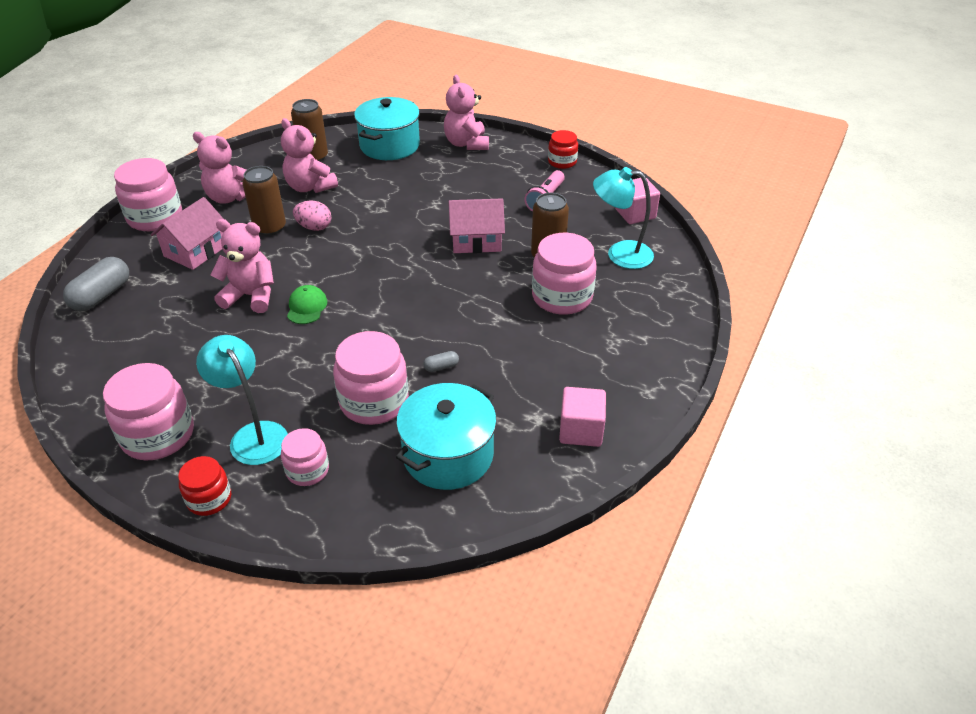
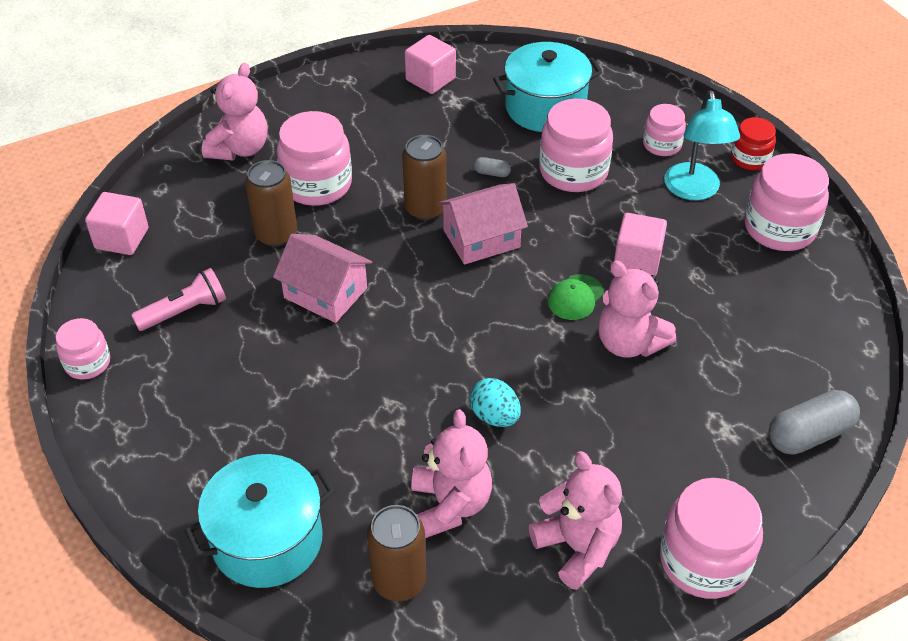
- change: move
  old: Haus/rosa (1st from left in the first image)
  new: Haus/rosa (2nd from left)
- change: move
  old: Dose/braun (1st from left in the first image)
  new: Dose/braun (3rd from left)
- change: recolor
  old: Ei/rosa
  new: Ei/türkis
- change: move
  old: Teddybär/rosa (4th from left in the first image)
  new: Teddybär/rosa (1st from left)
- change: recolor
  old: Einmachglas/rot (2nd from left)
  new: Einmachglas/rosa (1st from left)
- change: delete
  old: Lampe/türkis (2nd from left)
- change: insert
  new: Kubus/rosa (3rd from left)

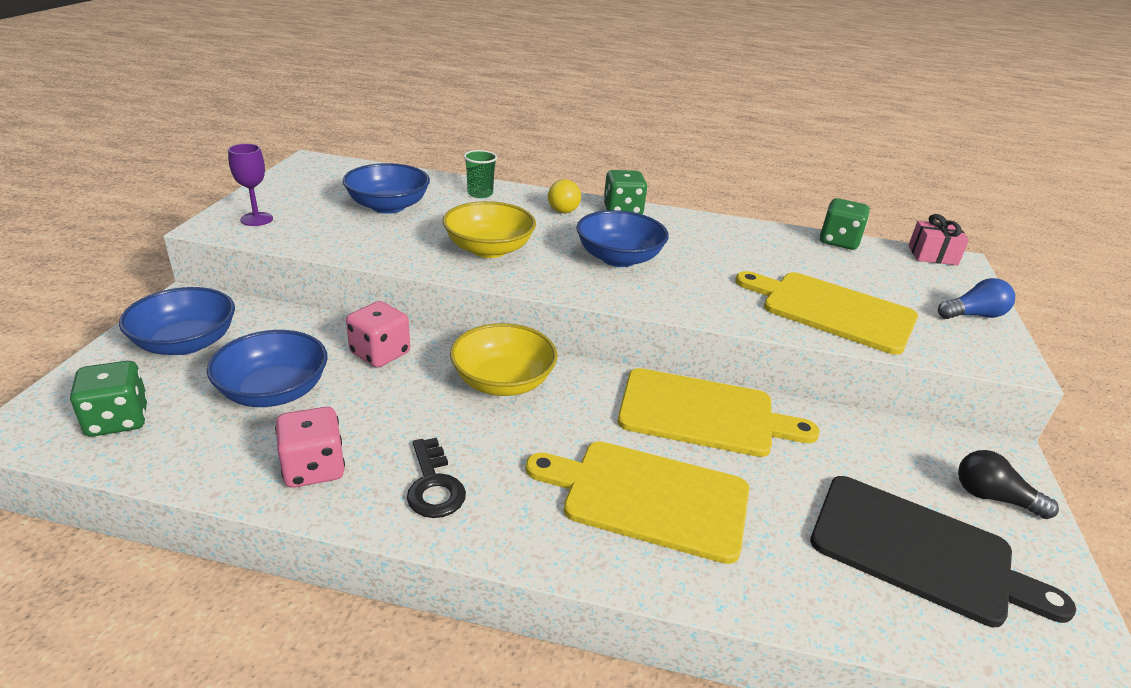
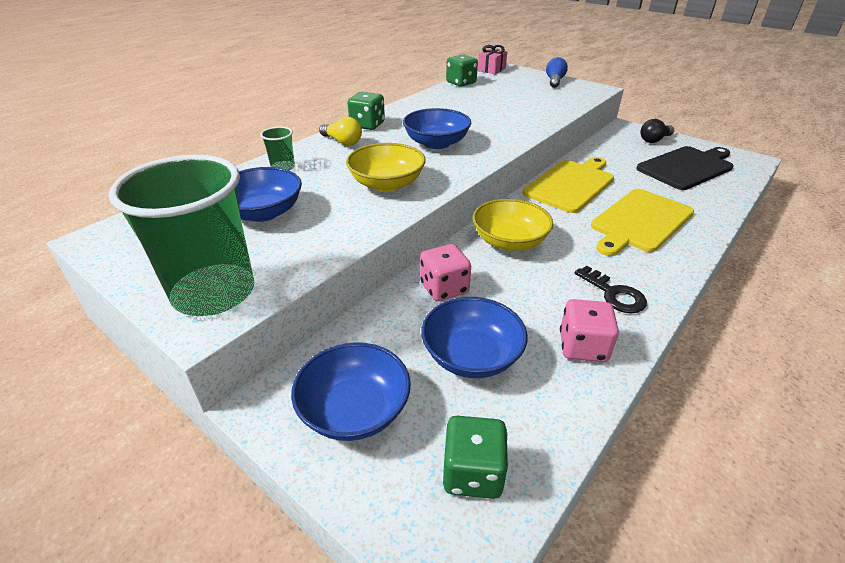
- change: replace
  old: Kelch/lila
  new: Becher/grün (1st from left)
- change: rotate
  old: Schlüssel/schwarz
  degrees: 45
- change: delete
  old: Schneidebrett/gelb (3rd from left)

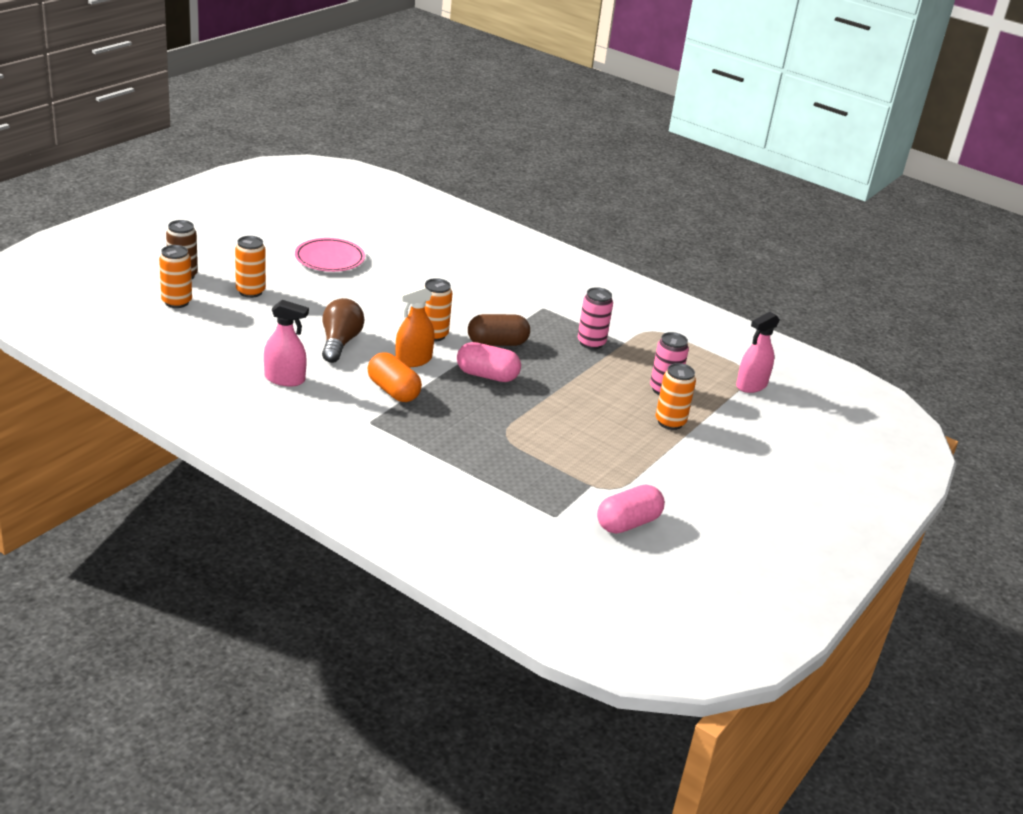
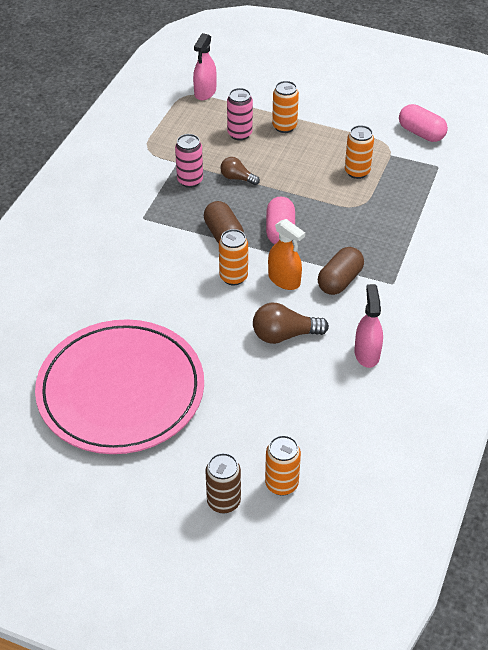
- change: move
  old: Dose/orange (2nd from left in the first image)
  new: Dose/orange (4th from left)
- change: resize
  old: Teller/rosa
  factor: 2.12
- change: recolor
  old: Kapsel/orange
  new: Kapsel/braun (2nd from left)
- change: rotate
  old: Sprühflasche/rosa (2nd from left in the first image)
  degrees: 75
- change: insert
  new: Glühbirne/braun (1st from left)

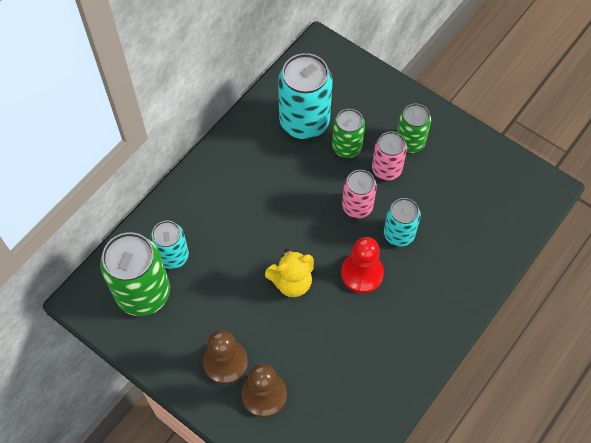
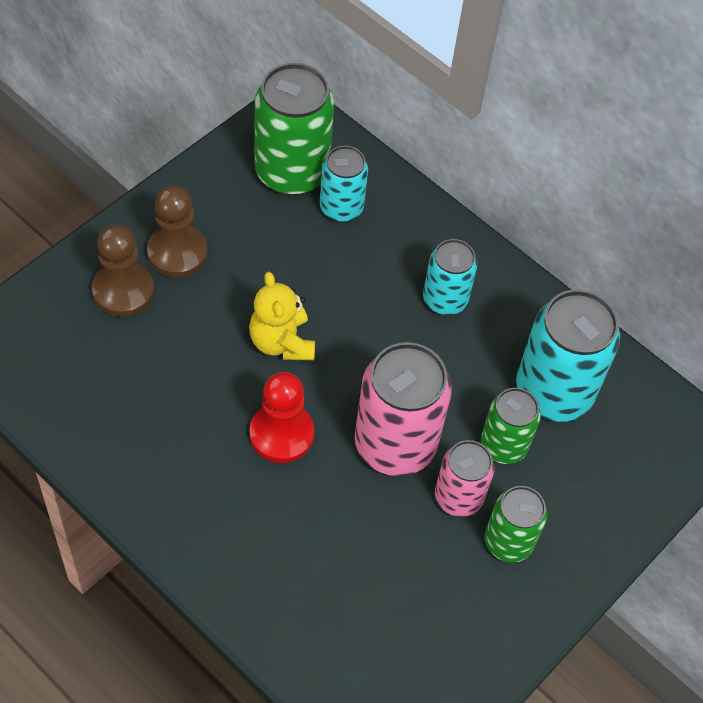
- change: resize
  old: Dose/rosa (1st from left)
  factor: 1.69
- change: move
  old: Dose/türkis (3rd from left in the first image)
  new: Dose/türkis (2nd from left)

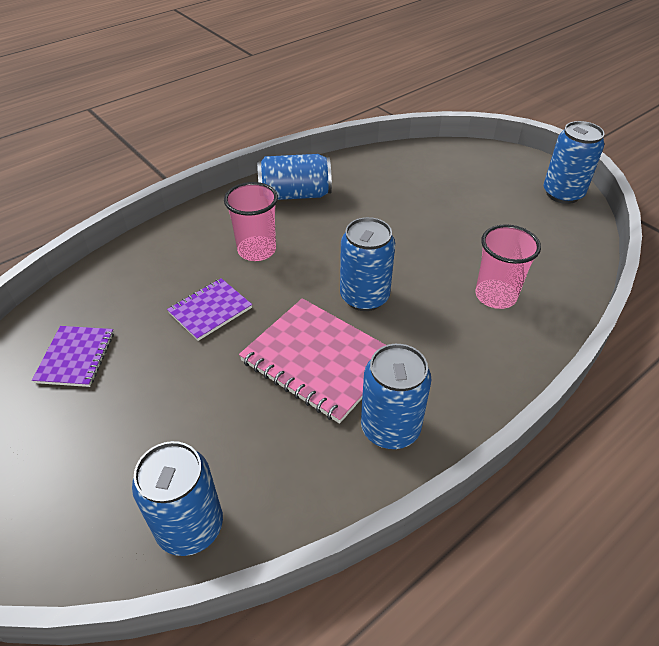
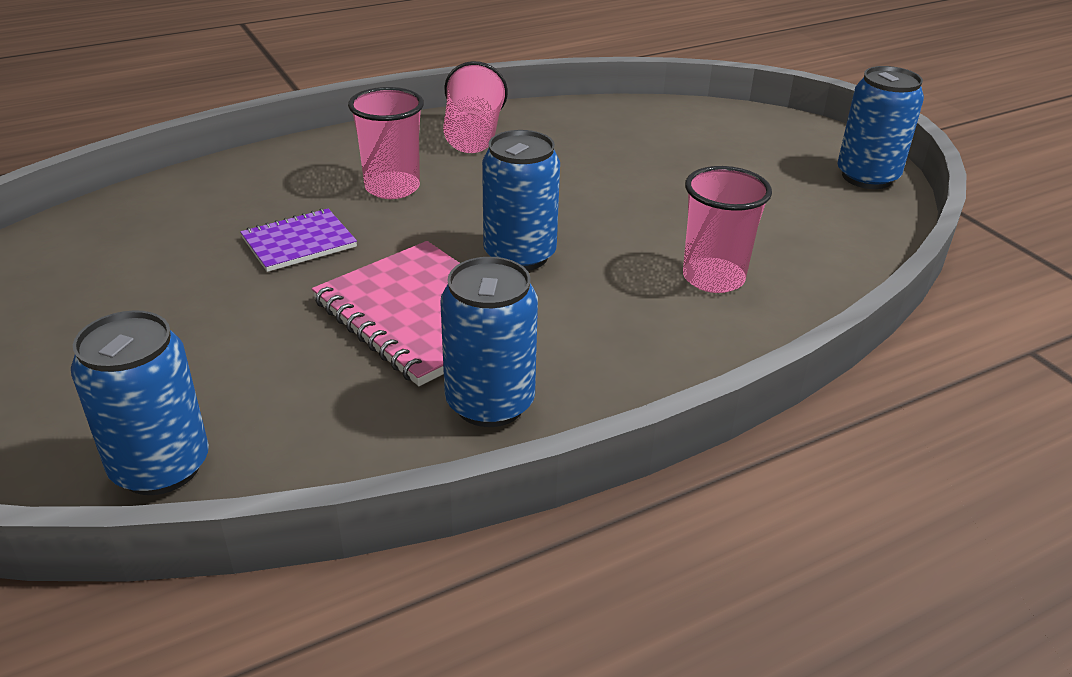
- change: delete
  old: Notizbuch/lila (1st from left)
- change: replace
  old: Dose/blau (2nd from left)
  new: Becher/rosa (2nd from left)

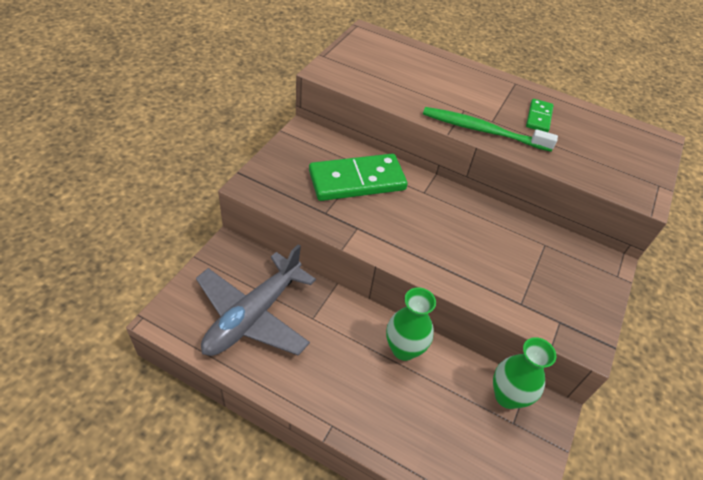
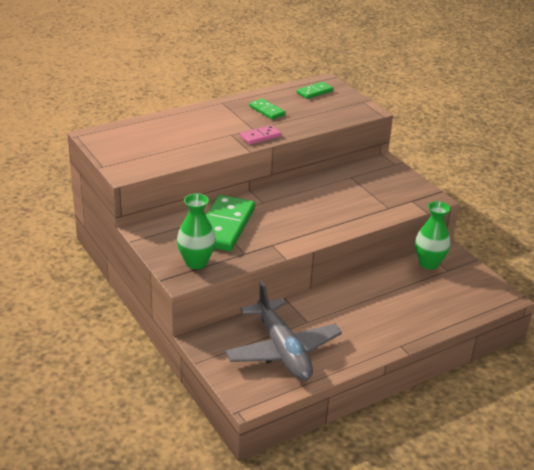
- change: move
  old: Vase/grün (1st from left)
- change: replace
  old: Zahnbürste/grün
  new: Dominostein/rosa
- change: insert
  new: Dominostein/grün (3rd from left)

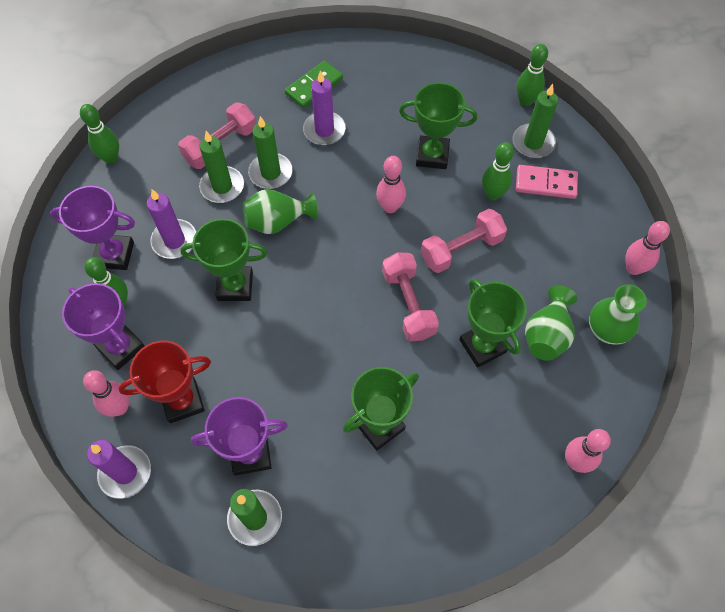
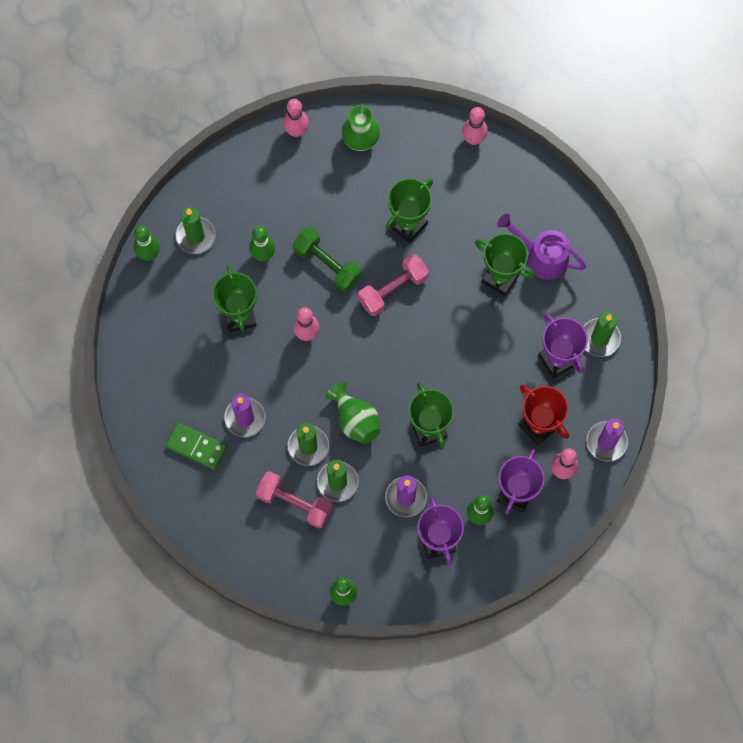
- change: recolor
  old: Hantel/rosa (3rd from left)
  new: Hantel/grün
- change: delete
  old: Dominostein/rosa
- change: delete
  old: Vase/grün (2nd from left)
- change: insert
  new: Gießkanne/lila

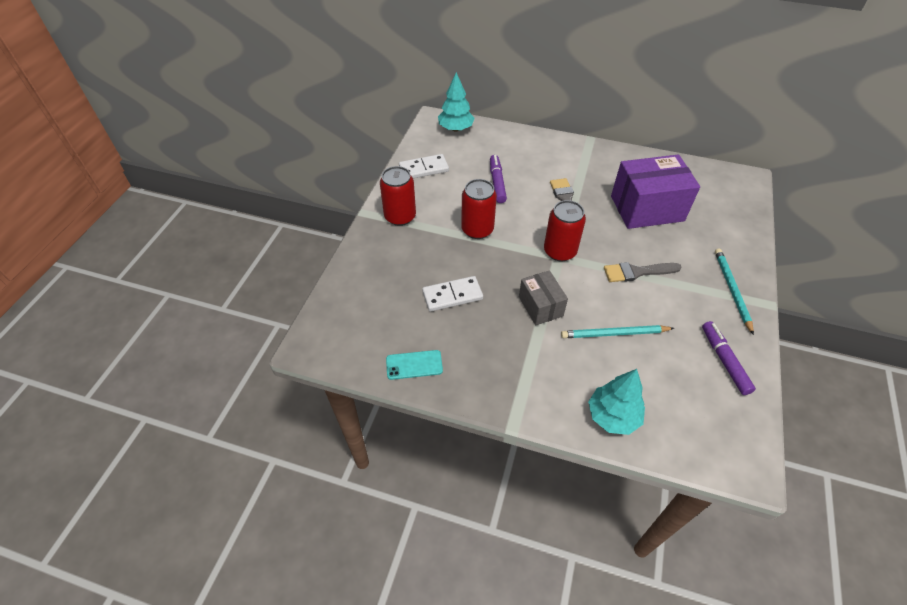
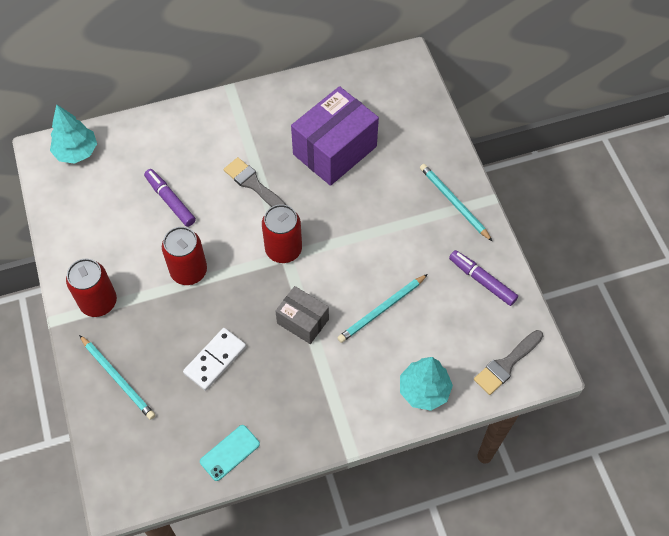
- change: delete
  old: Dominostein/weiß (1st from left)
- change: move
  old: Pinsel/grau (2nd from left)
- change: insert
  new: Bleistift/türkis (1st from left)

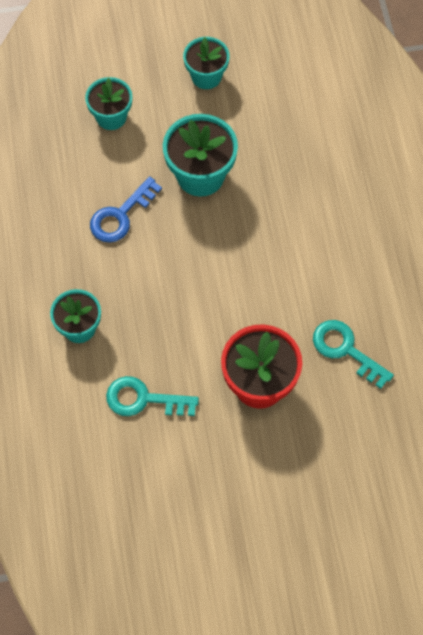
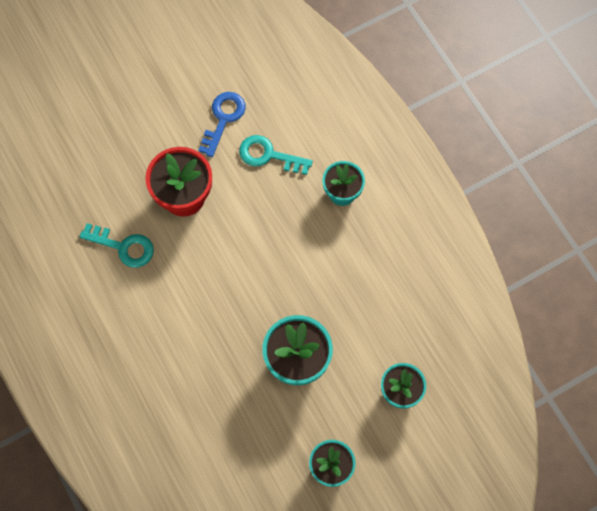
- change: move
  old: Schlüssel/blau
- change: rotate
  old: Schlüssel/türkis (1st from left in the first image)
  degrees: -150

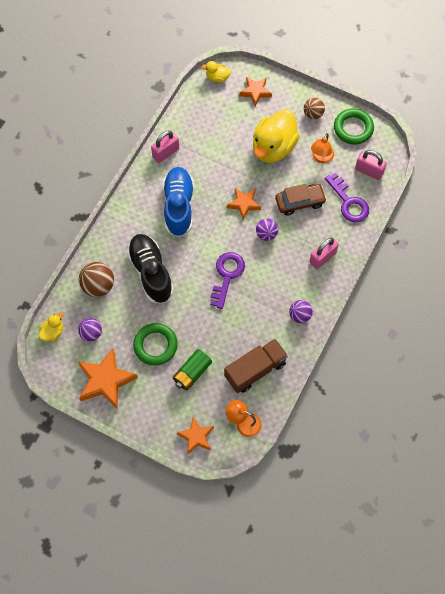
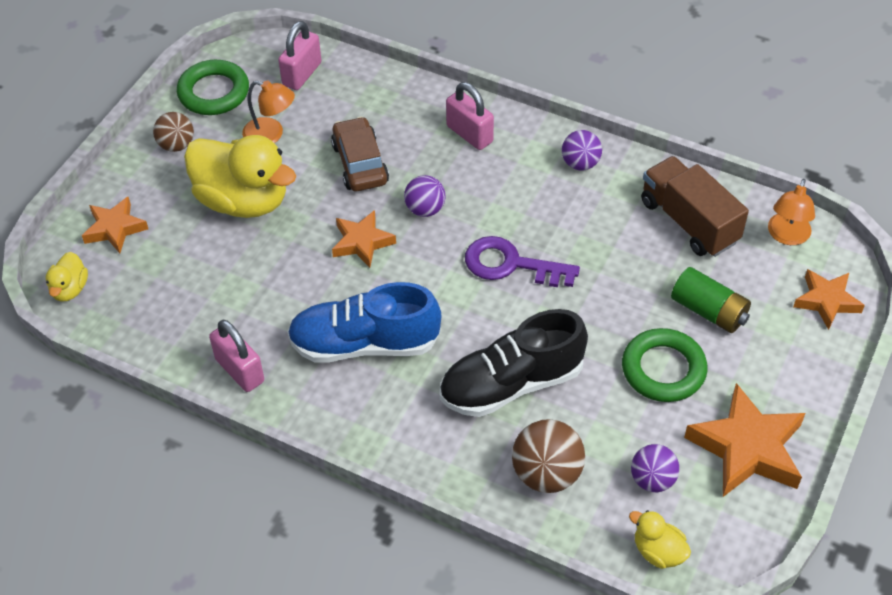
- change: delete
  old: Schlüssel/lila (2nd from left)

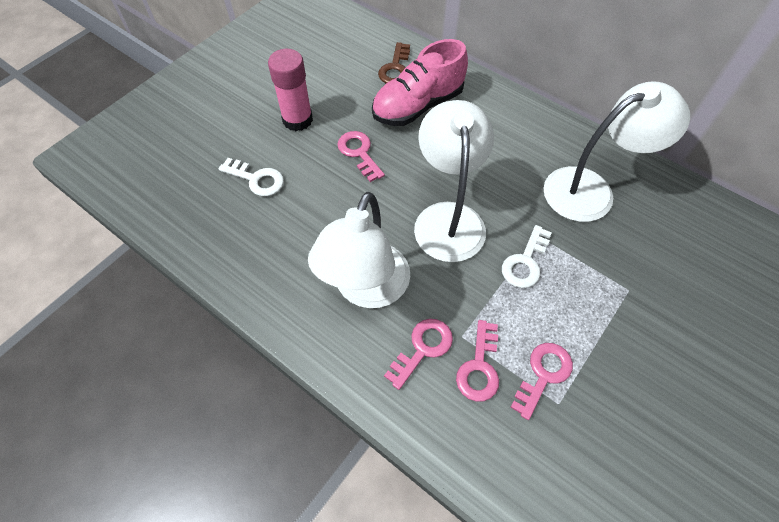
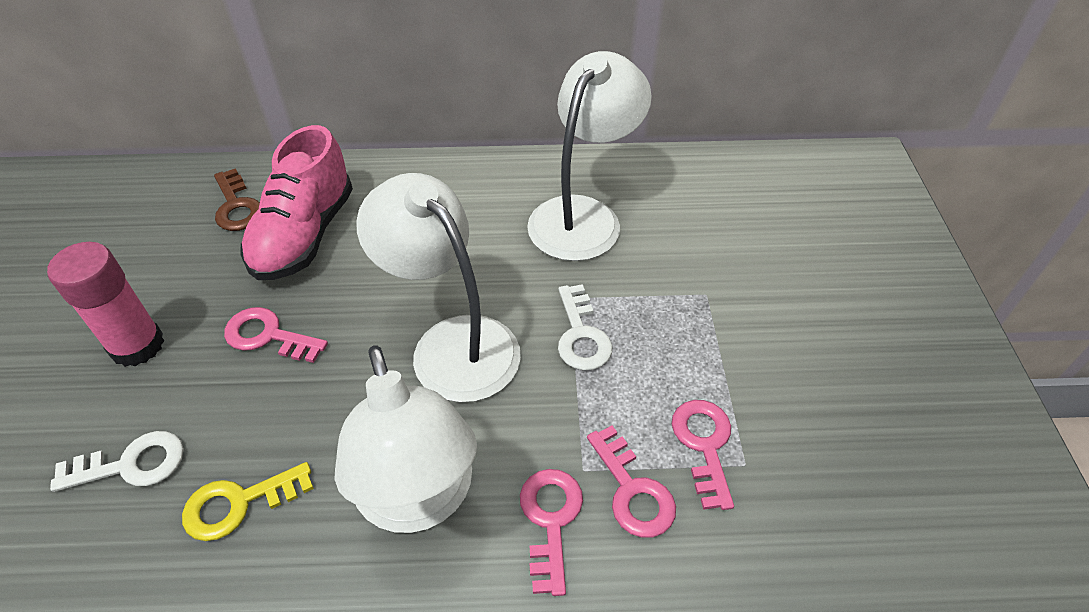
- change: insert
  new: Schlüssel/gelb

